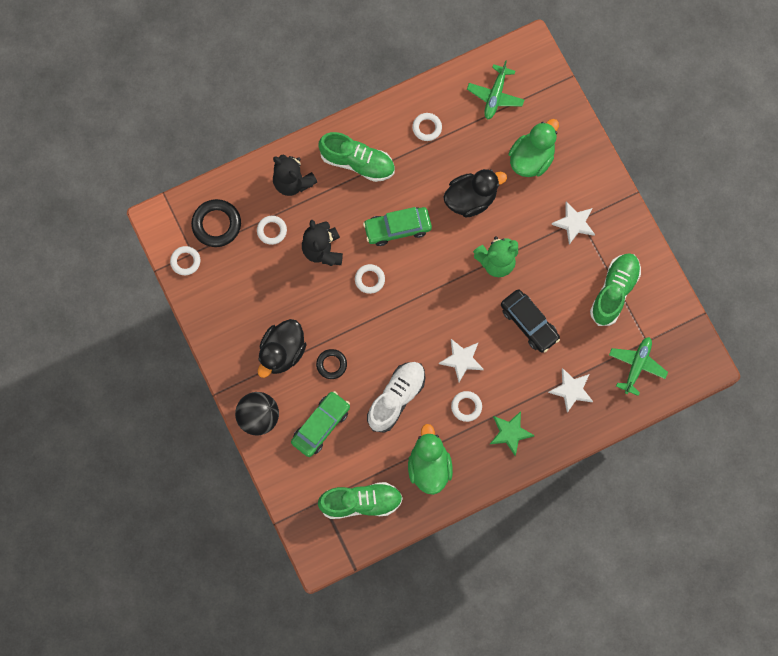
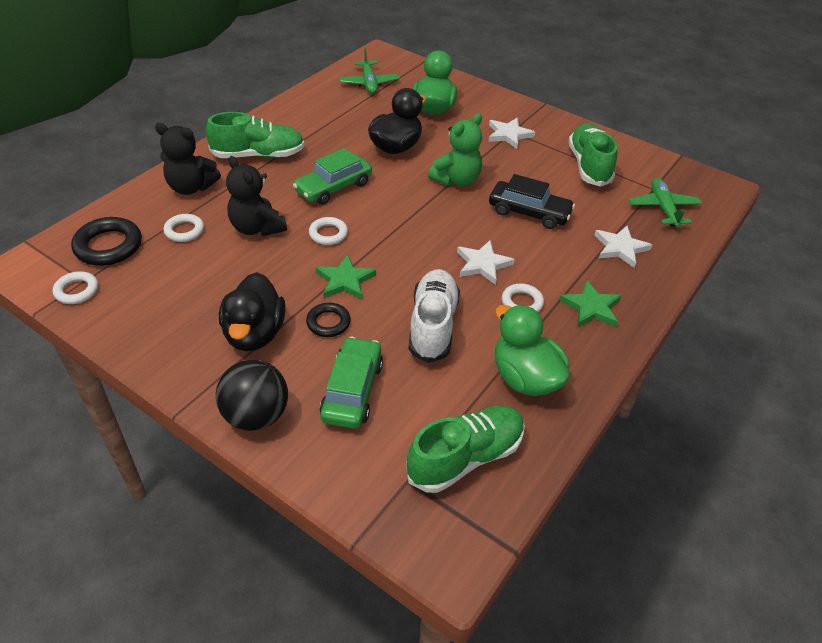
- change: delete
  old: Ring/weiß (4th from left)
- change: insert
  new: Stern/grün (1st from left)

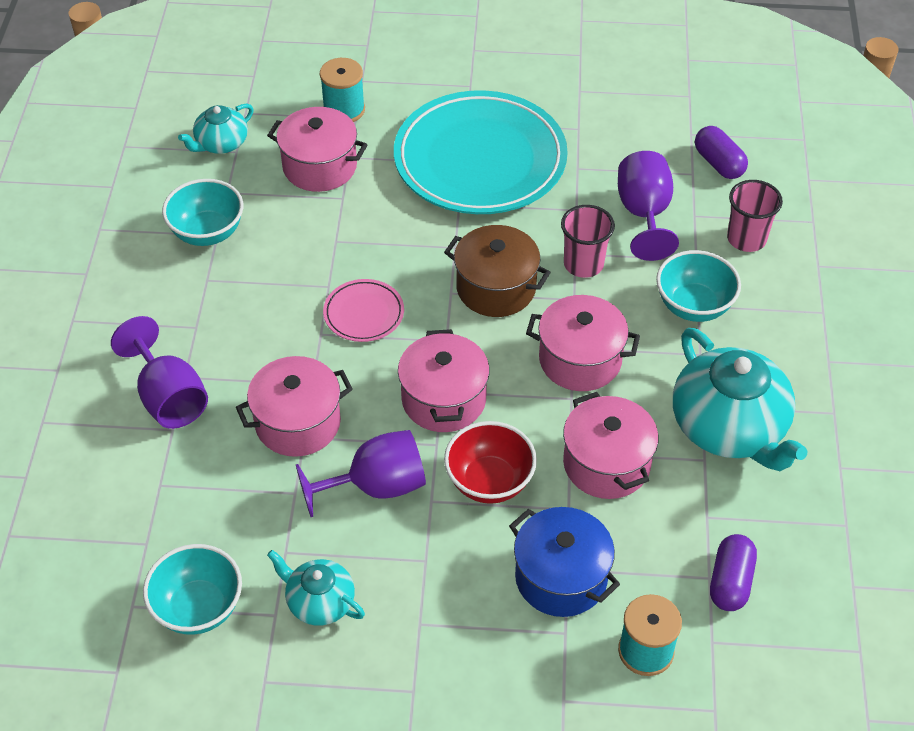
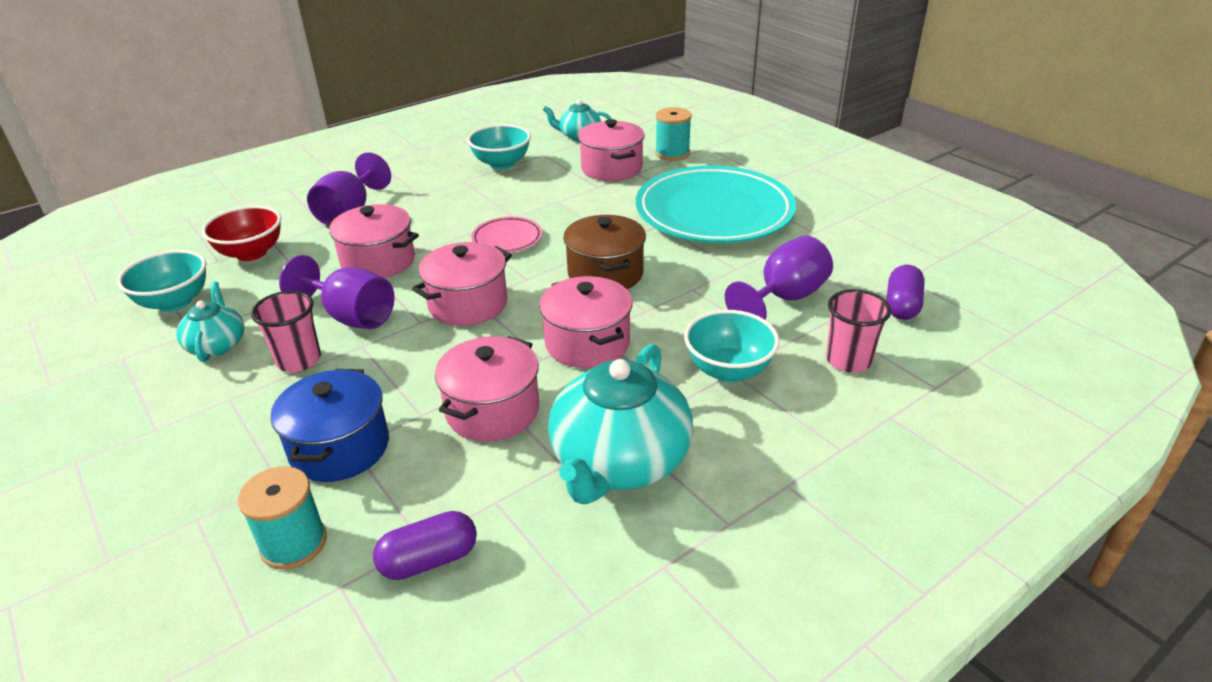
- change: move
  old: Schüssel/rot
- change: move
  old: Becher/rosa (1st from left)

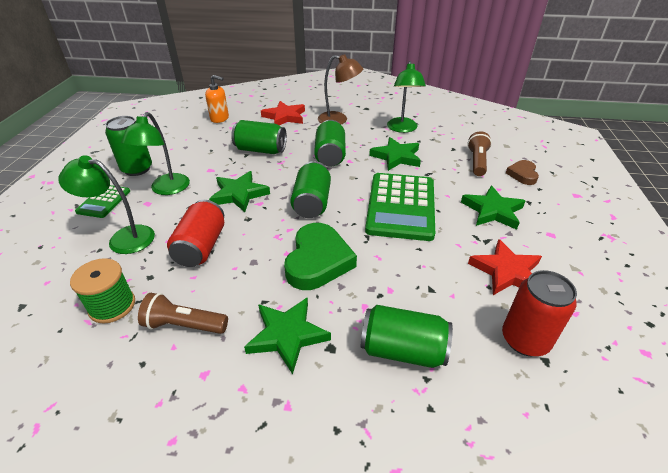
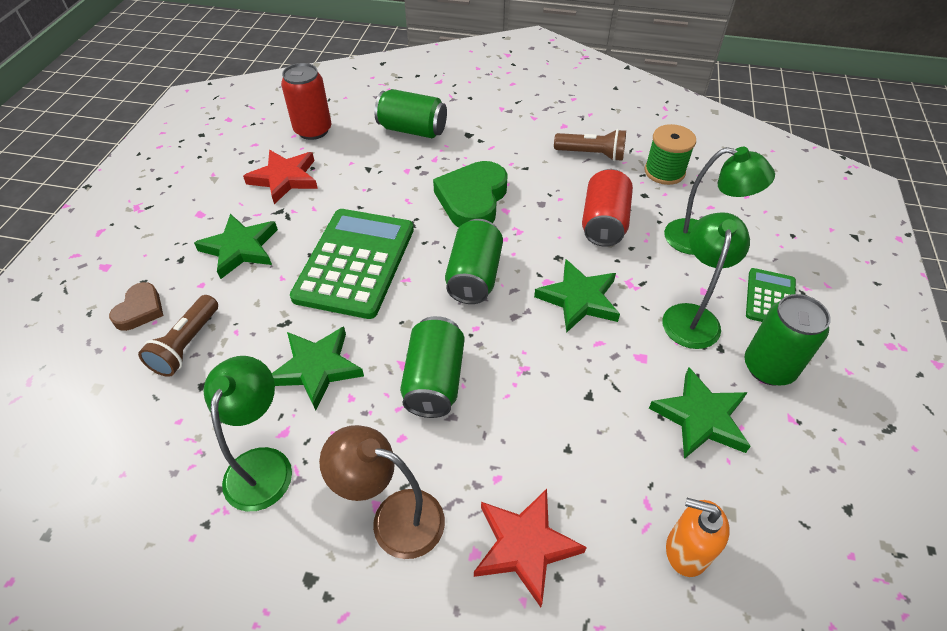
- change: delete
  old: Dose/grün (2nd from left)
- change: move
  old: Stern/grün (2nd from left in the first image)
  new: Stern/grün (4th from left)

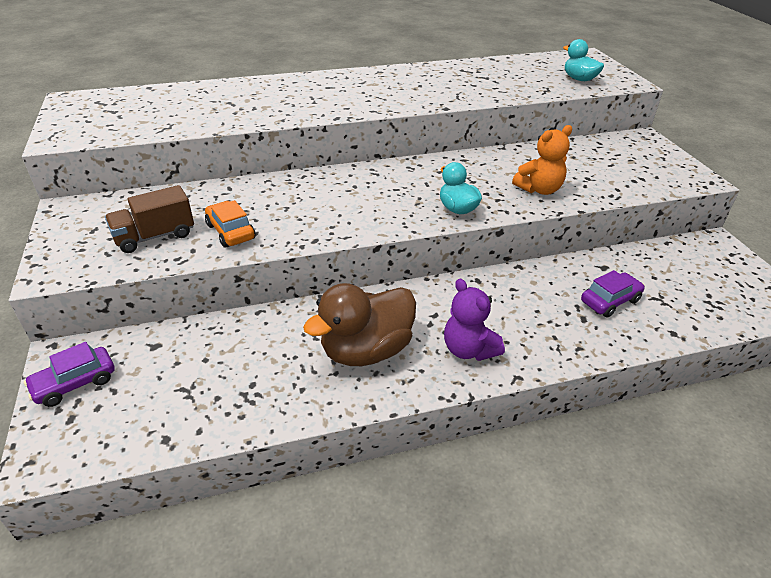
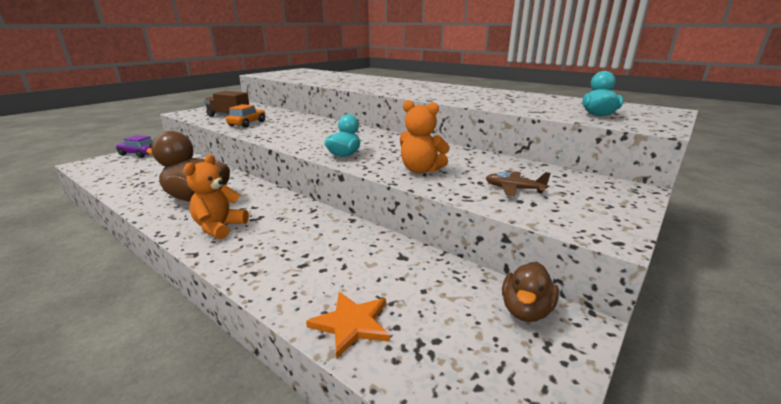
- change: recolor
  old: Teddybär/lila
  new: Teddybär/orange (1st from left)
- change: delete
  old: Auto/lila (2nd from left)
- change: insert
  new: Stern/orange
- change: insert
  new: Flugzeug/braun
- change: insert
  new: Ente/braun (2nd from left)

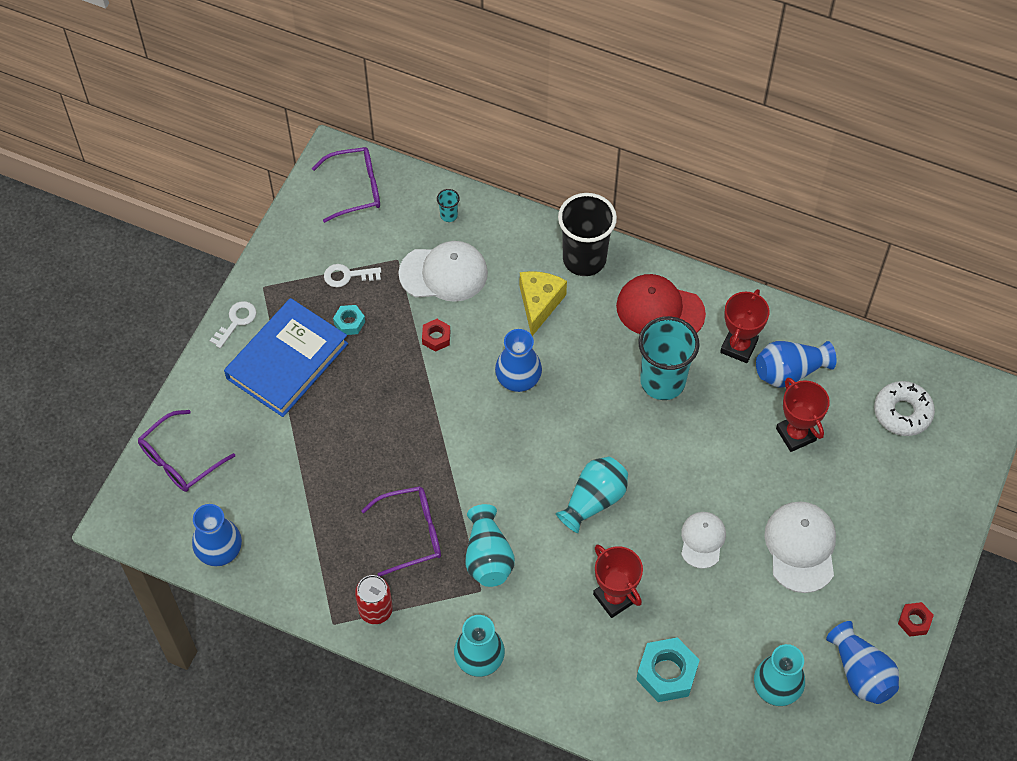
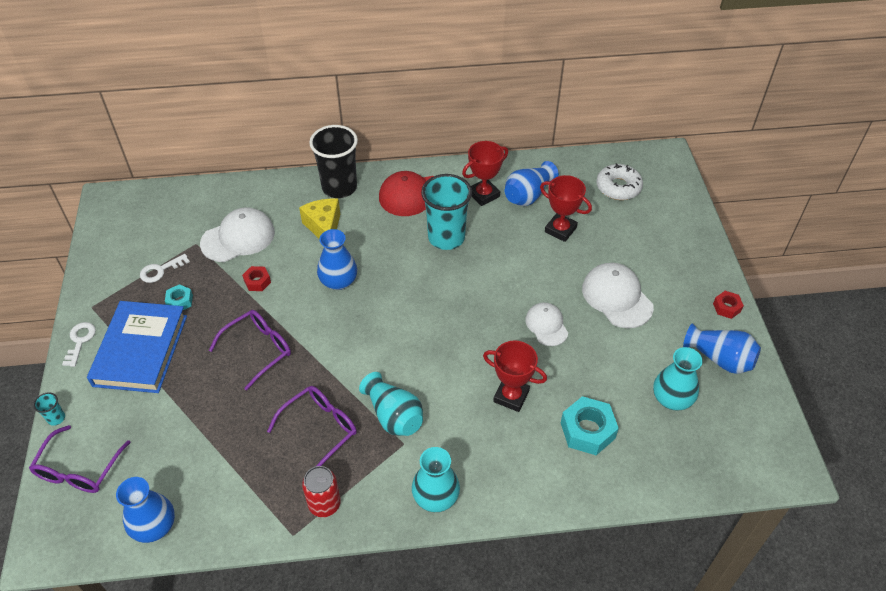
- change: move
  old: Brille/lila (2nd from left)
- change: move
  old: Becher/türkis (1st from left)
- change: delete
  old: Vase/türkis (3rd from left)
- change: rotate
  old: Pokal/rot (2nd from left in the first image)
  degrees: 60

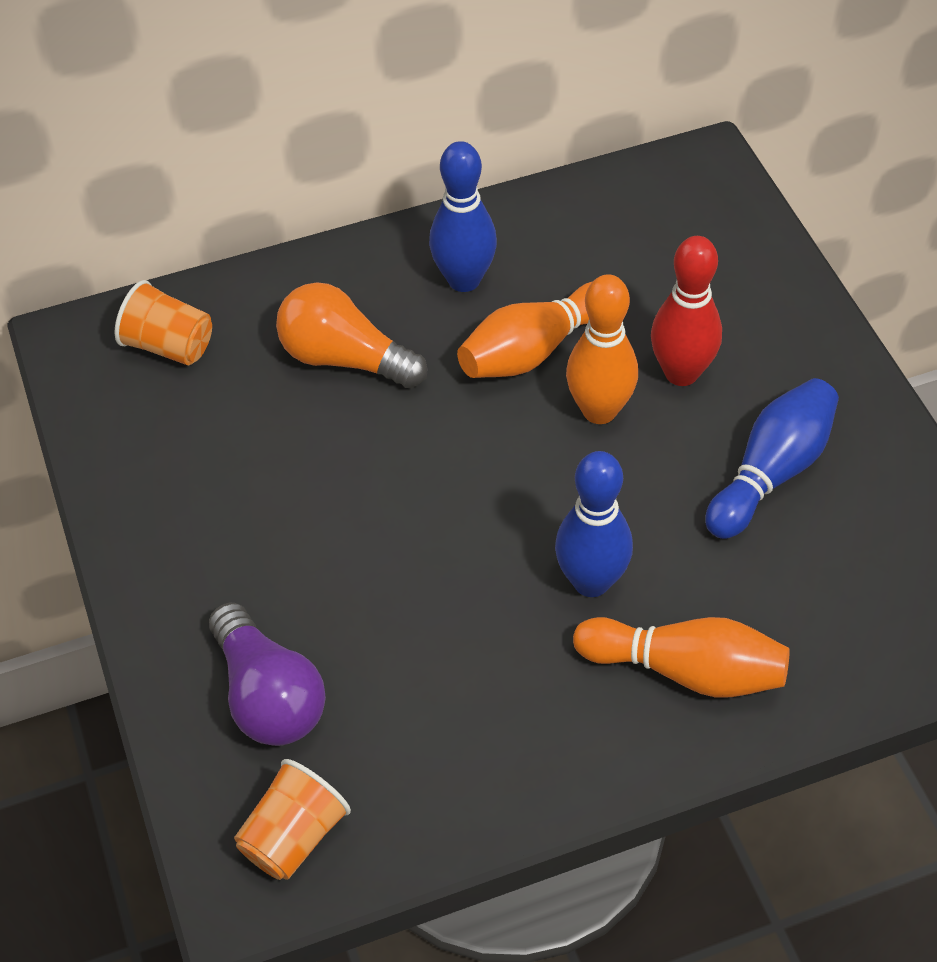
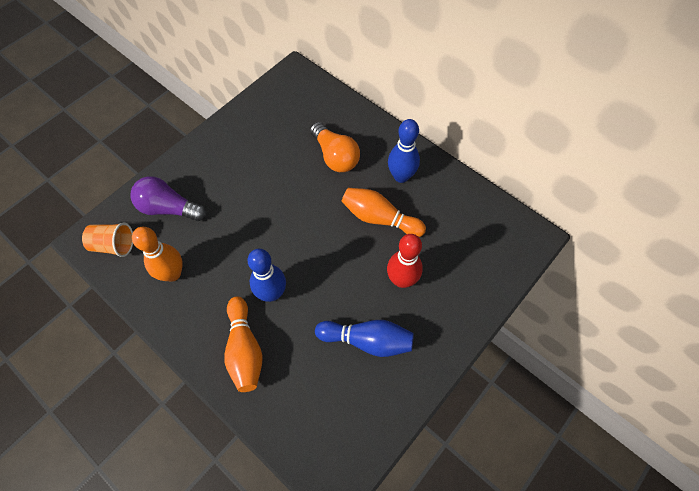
- change: delete
  old: Becher/orange (1st from left)
- change: rotate
  old: Glühbirne/lila
  degrees: 75
- change: rotate
  old: Glühbirne/orange
  degrees: 150
- change: move
  old: Bowlingkegel/orange (2nd from left in the first image)
  new: Bowlingkegel/orange (1st from left)

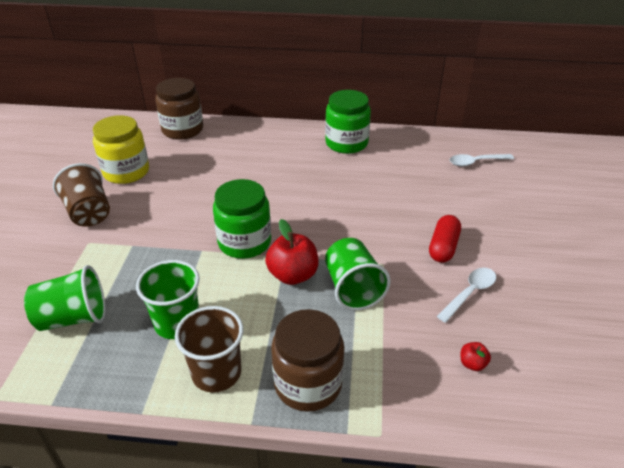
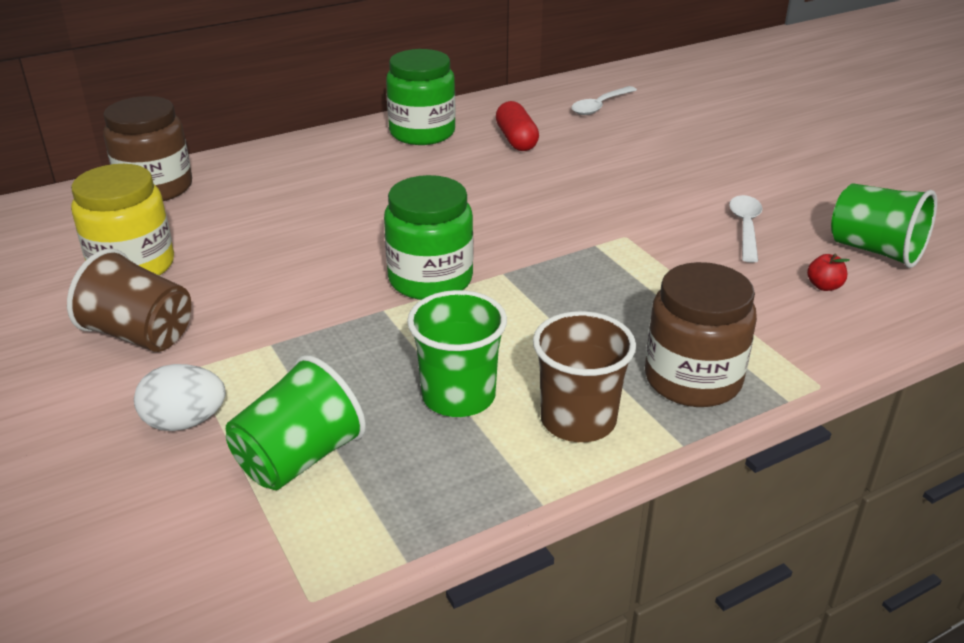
- change: delete
  old: Apfel/rot (1st from left)
- change: move
  old: Becher/grün (3rd from left)
- change: move
  old: Kapsel/rot
- change: insert
  new: Ei/weiß

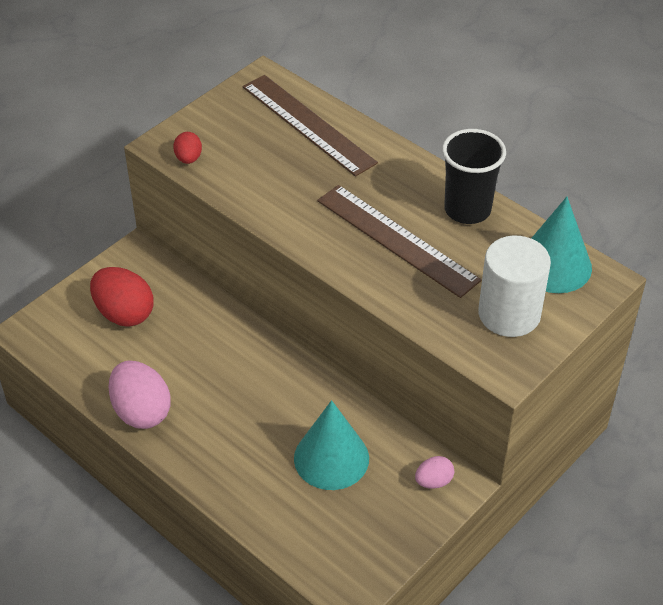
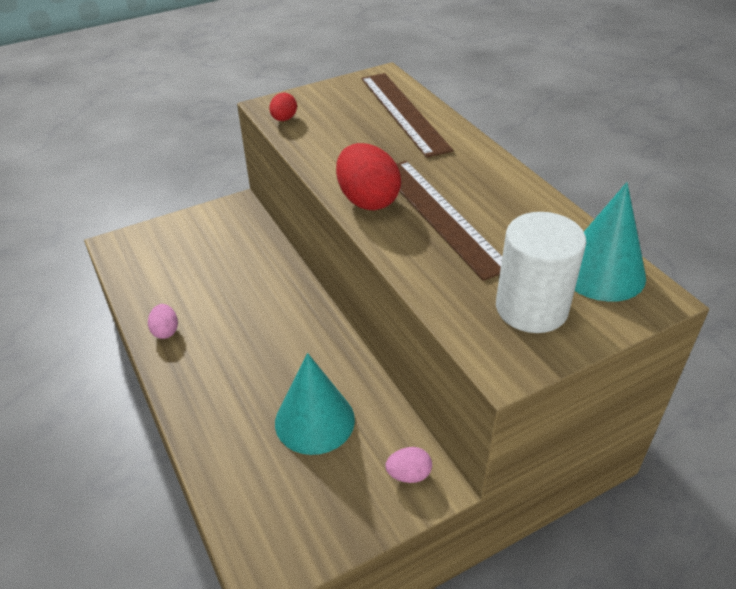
- change: move
  old: Ei/rot (1st from left in the first image)
  new: Ei/rot (2nd from left)
- change: resize
  old: Ei/rosa (1st from left)
  factor: 0.53
- change: delete
  old: Becher/schwarz

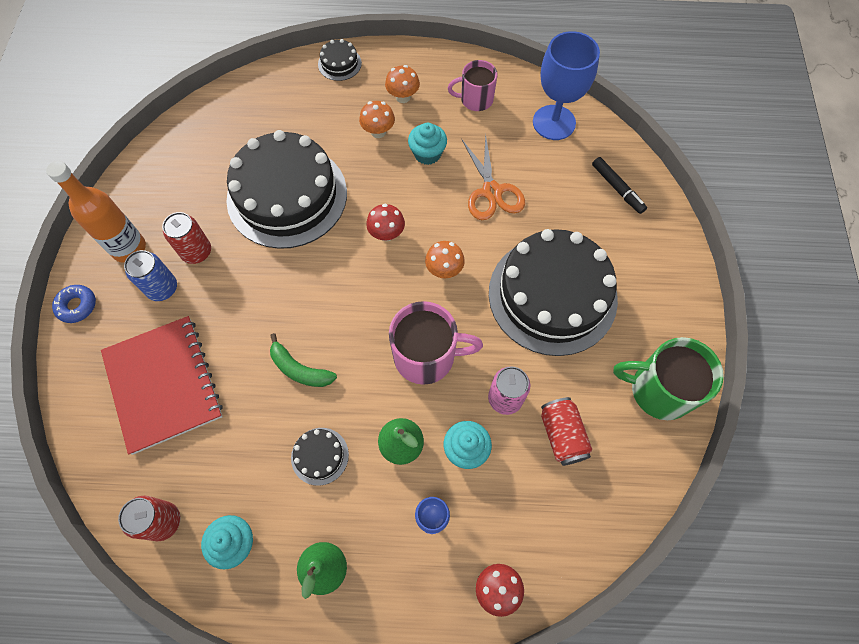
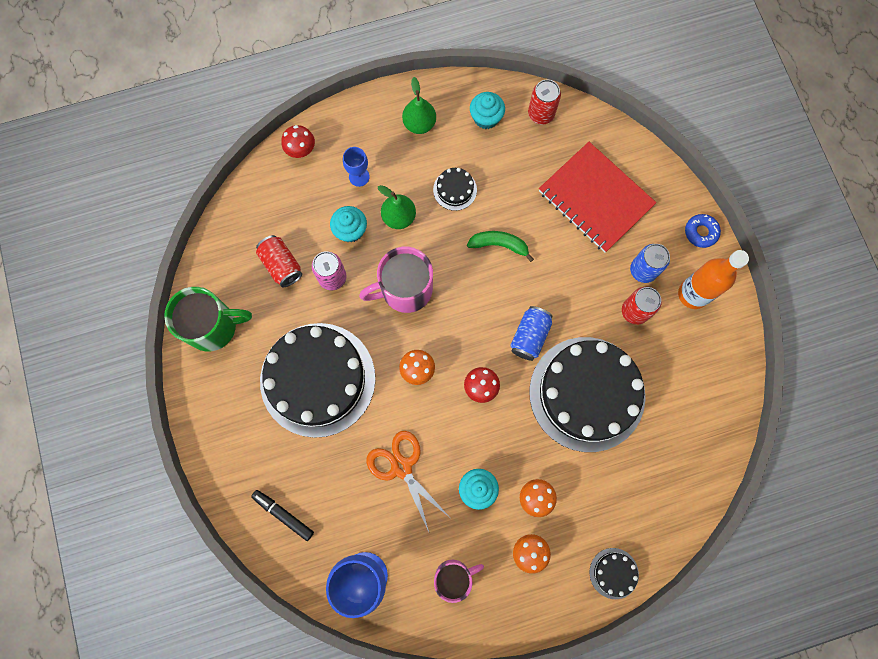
- change: insert
  new: Dose/blau (1st from left)

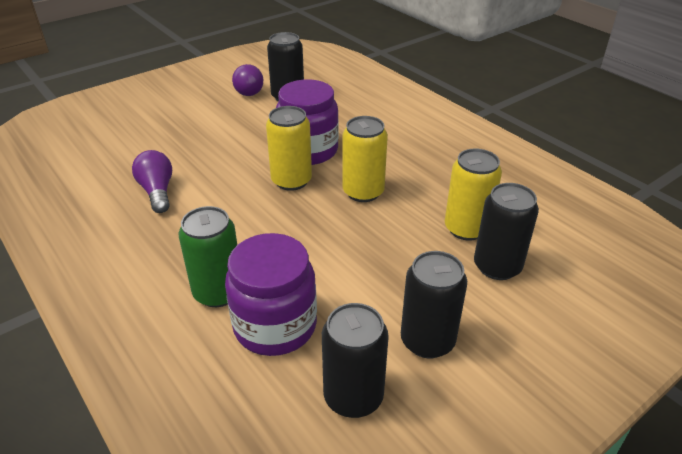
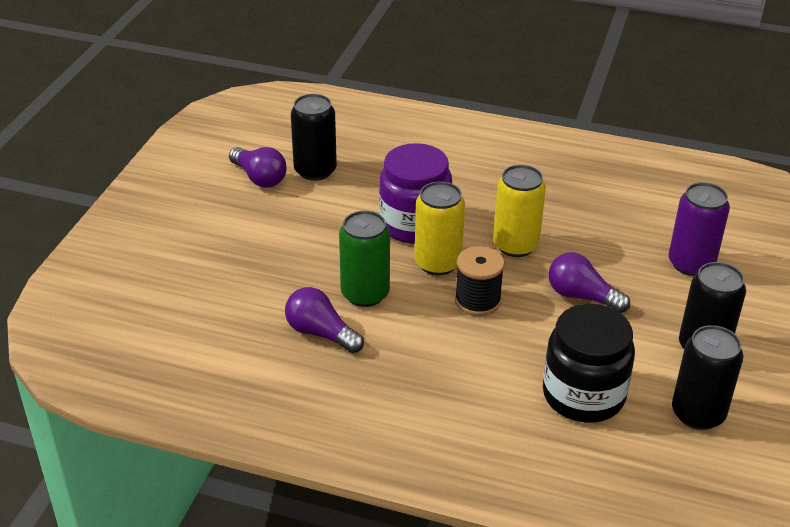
- change: move
  old: Dose/grün
- change: recolor
  old: Einmachglas/lila (1st from left)
  new: Einmachglas/schwarz
- change: delete
  old: Dose/gelb (3rd from left)
- change: recolor
  old: Dose/schwarz (4th from left)
  new: Dose/lila
- change: insert
  new: Garnrolle/schwarz
- change: insert
  new: Glühbirne/lila (3rd from left)

